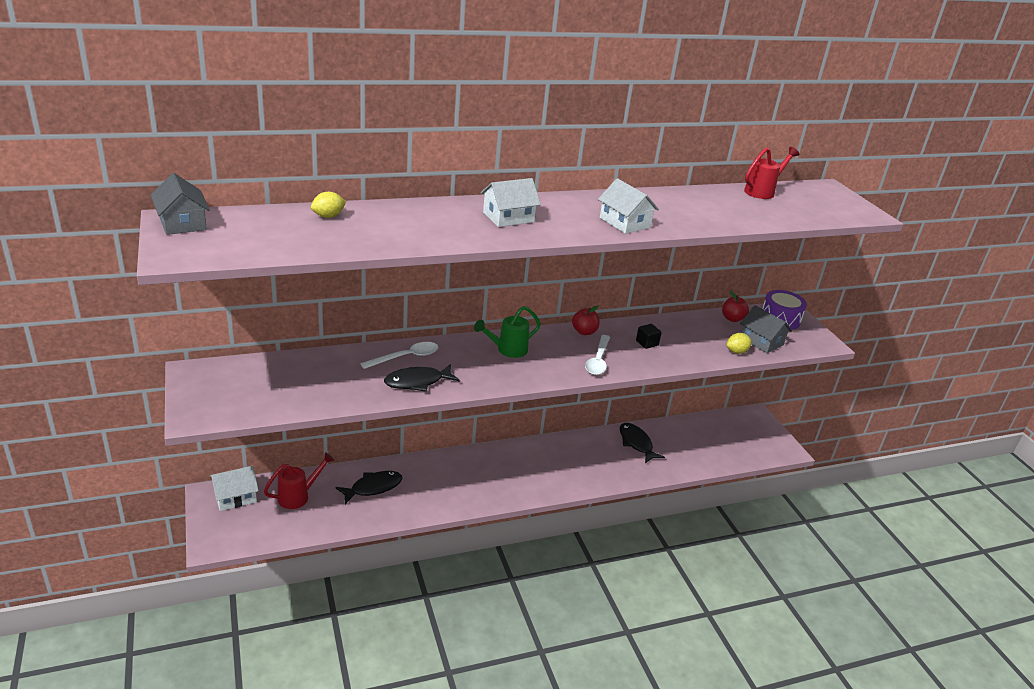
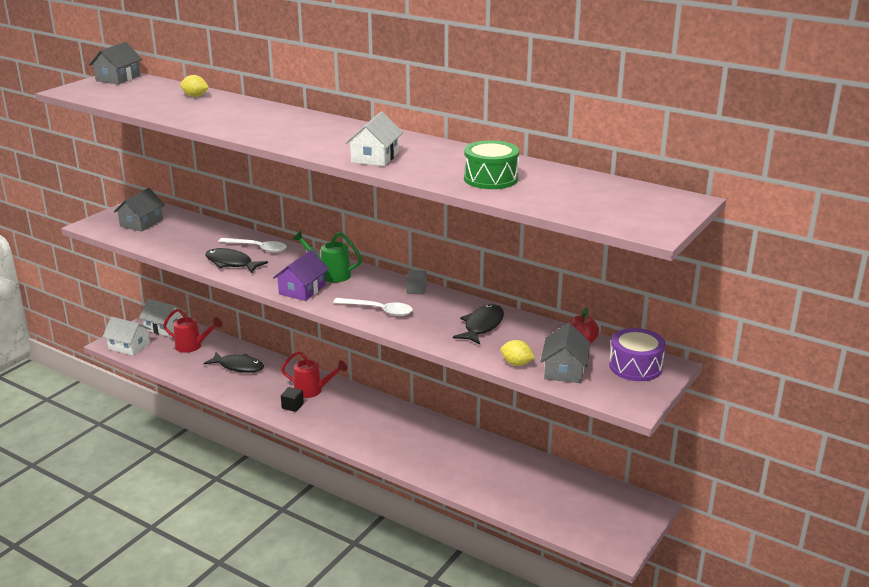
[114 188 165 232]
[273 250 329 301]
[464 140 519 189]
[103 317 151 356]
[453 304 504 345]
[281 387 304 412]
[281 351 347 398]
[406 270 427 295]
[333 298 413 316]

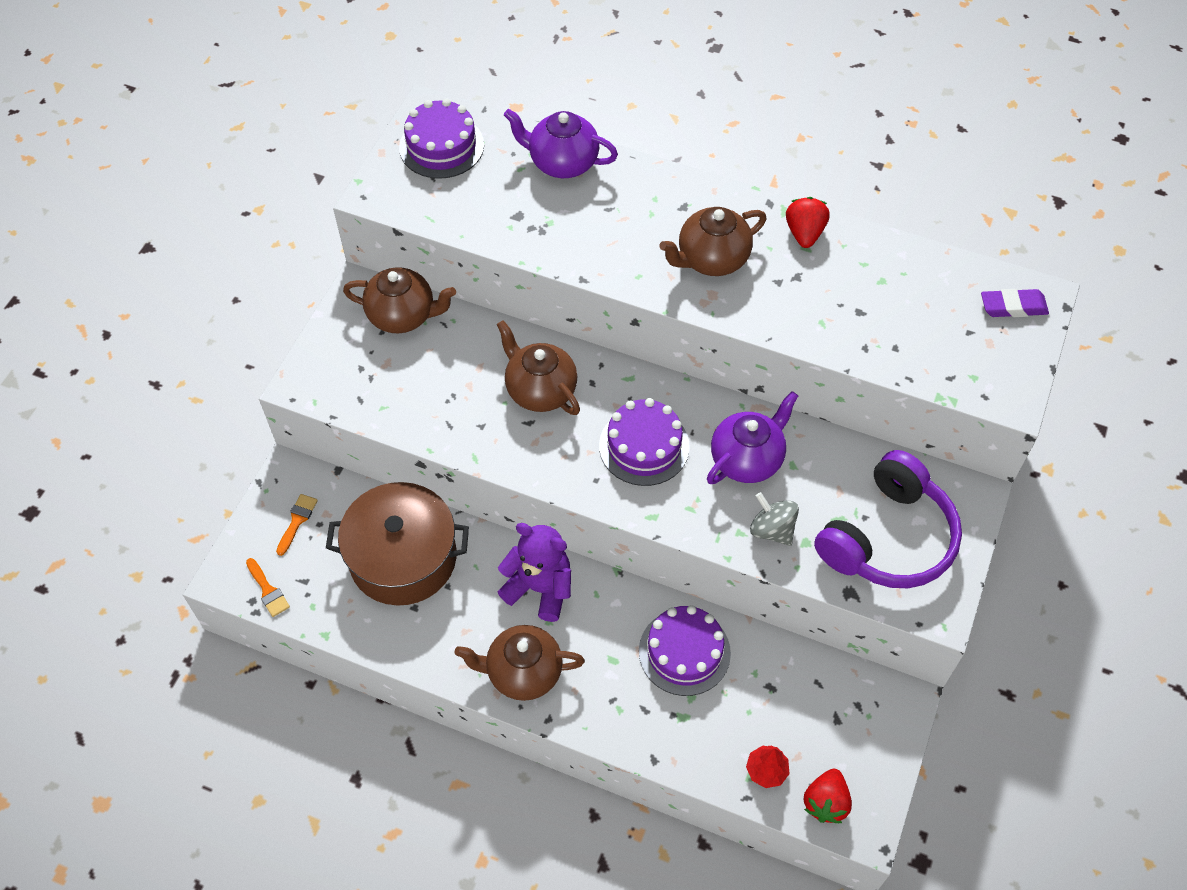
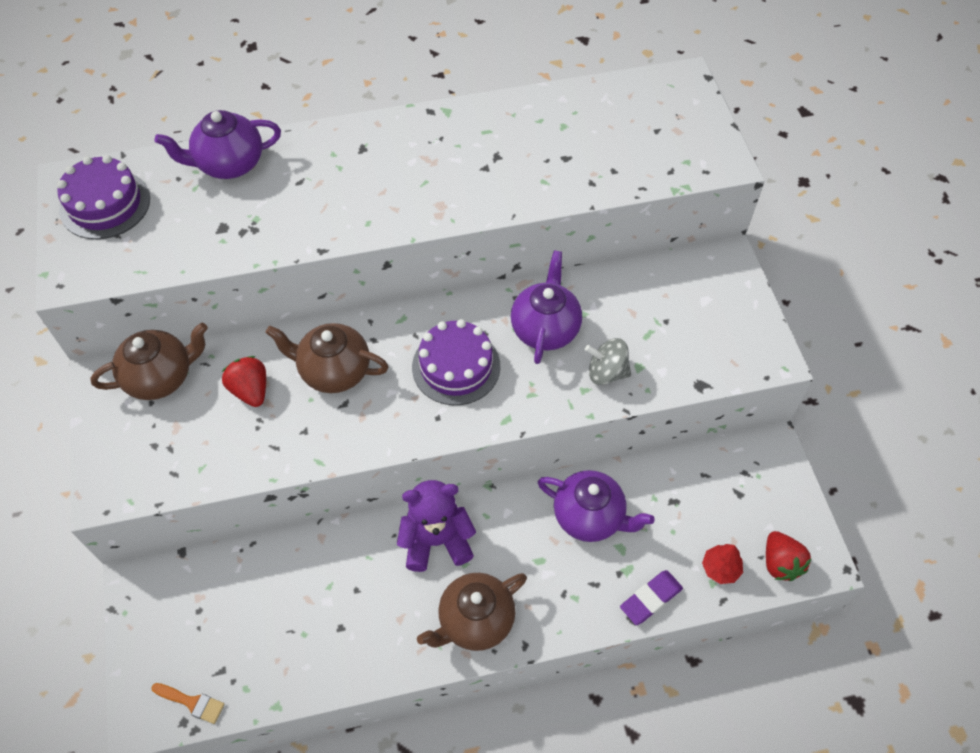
[276 494 318 556] (first image)
[326 482 469 606] (first image)
[660 207 766 276] (first image)
[814 450 962 588] (first image)
[222 356 266 407]
[620 570 683 625]
[538 470 655 542]

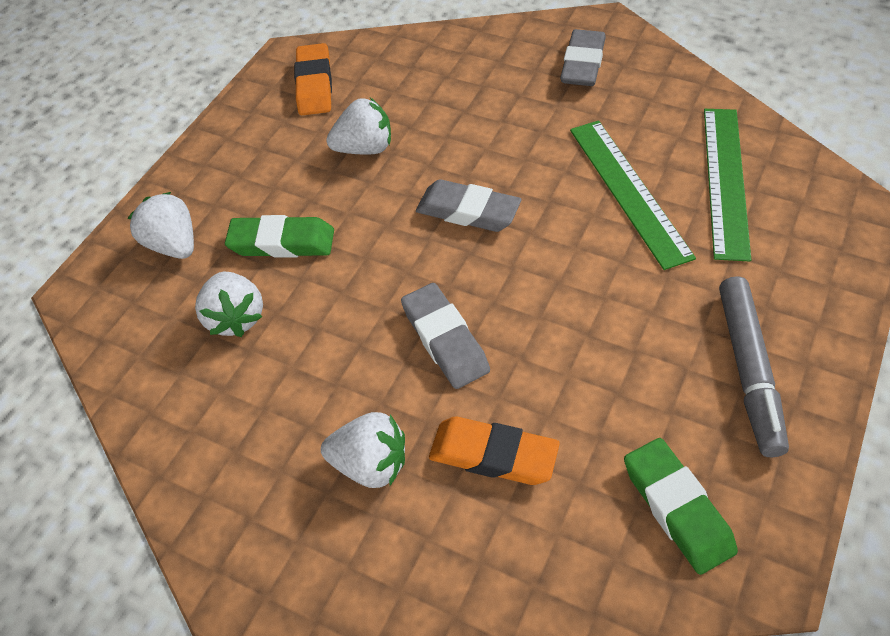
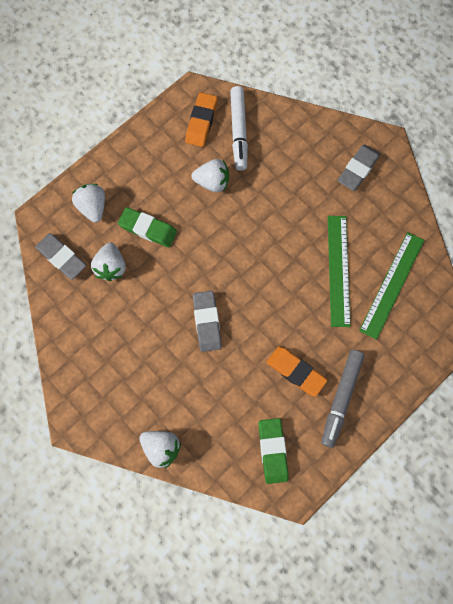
[230 86 248 171]
[139 431 181 468]
[35 233 86 280]
[267 346 327 397]

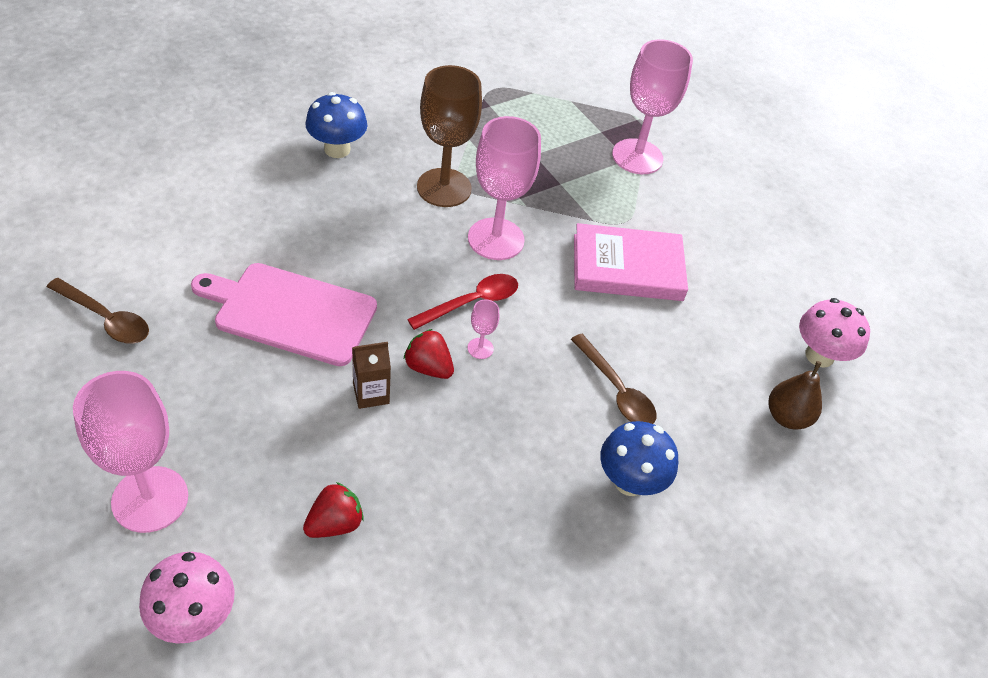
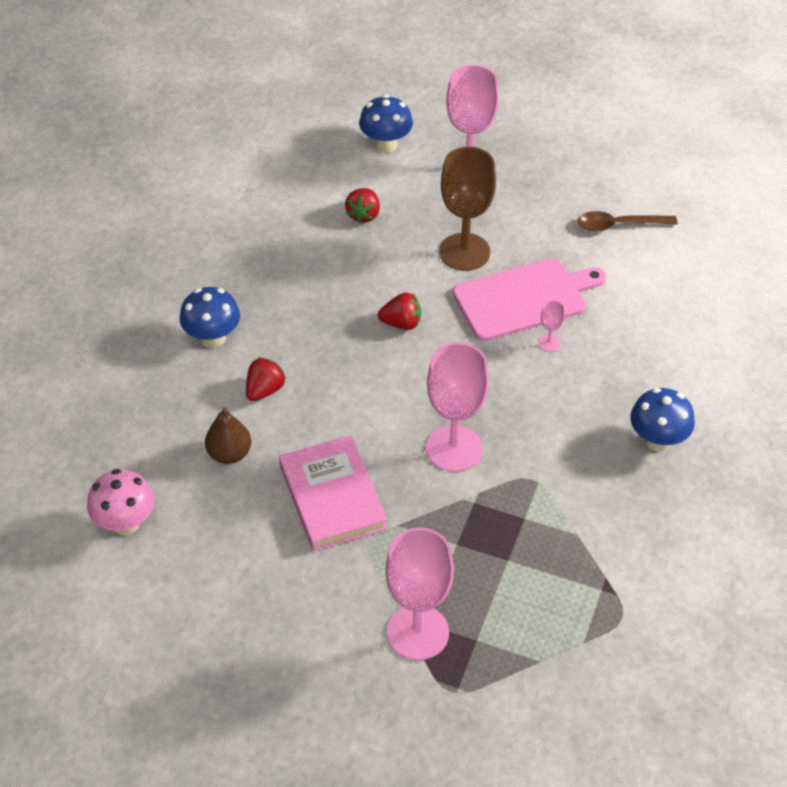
[352 342 391 409] (first image)
[407 274 518 330] (first image)
[439 147 496 271]
[538 300 565 352]
[205 407 251 464]
[246 358 286 401]
[359 95 413 153]
[279 435 387 551]

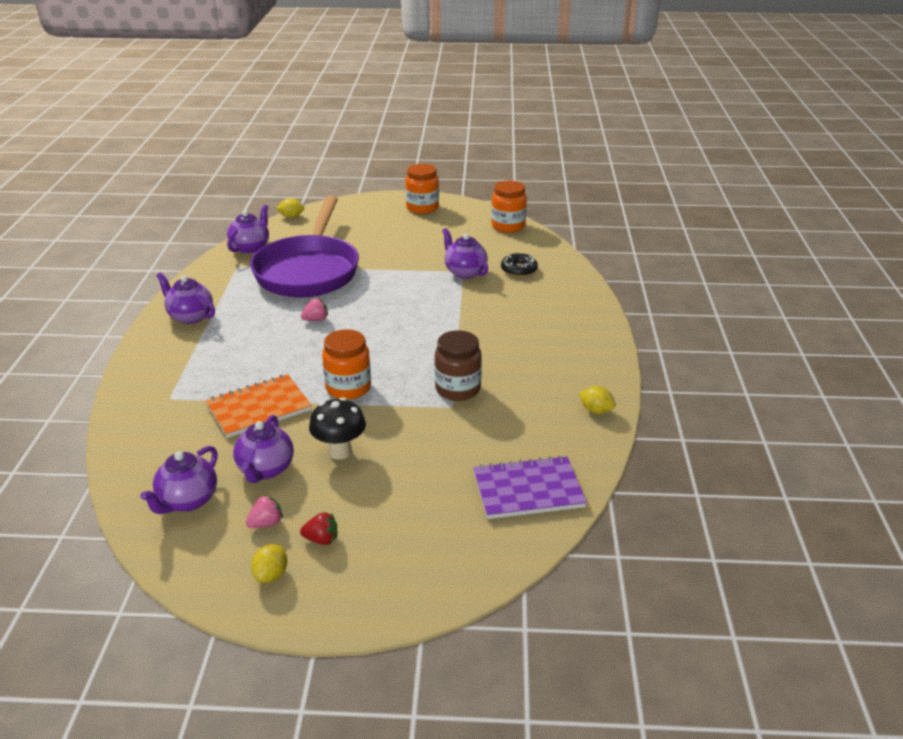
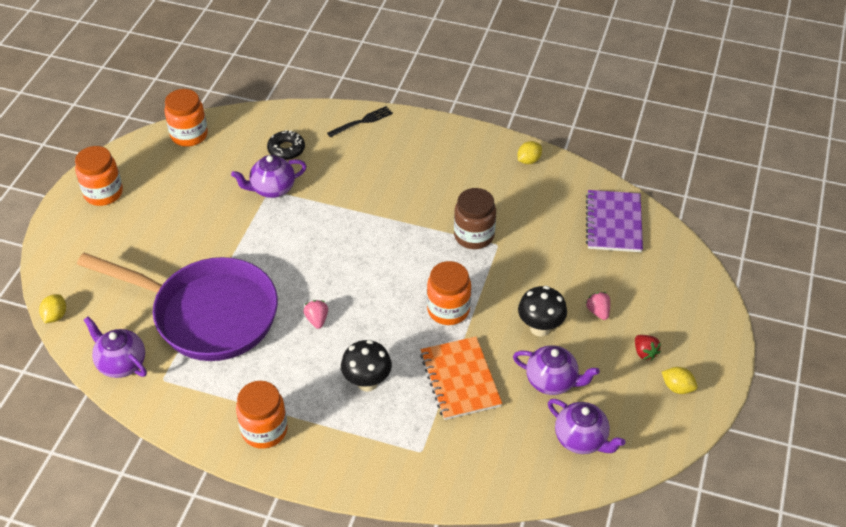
[327 106 393 138]
[341 340 392 392]
[586 292 610 320]
[236 381 288 449]
[635 335 661 360]

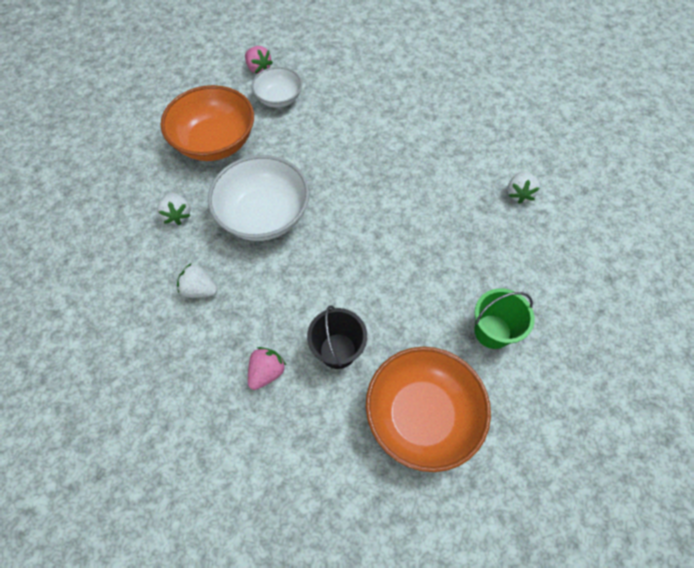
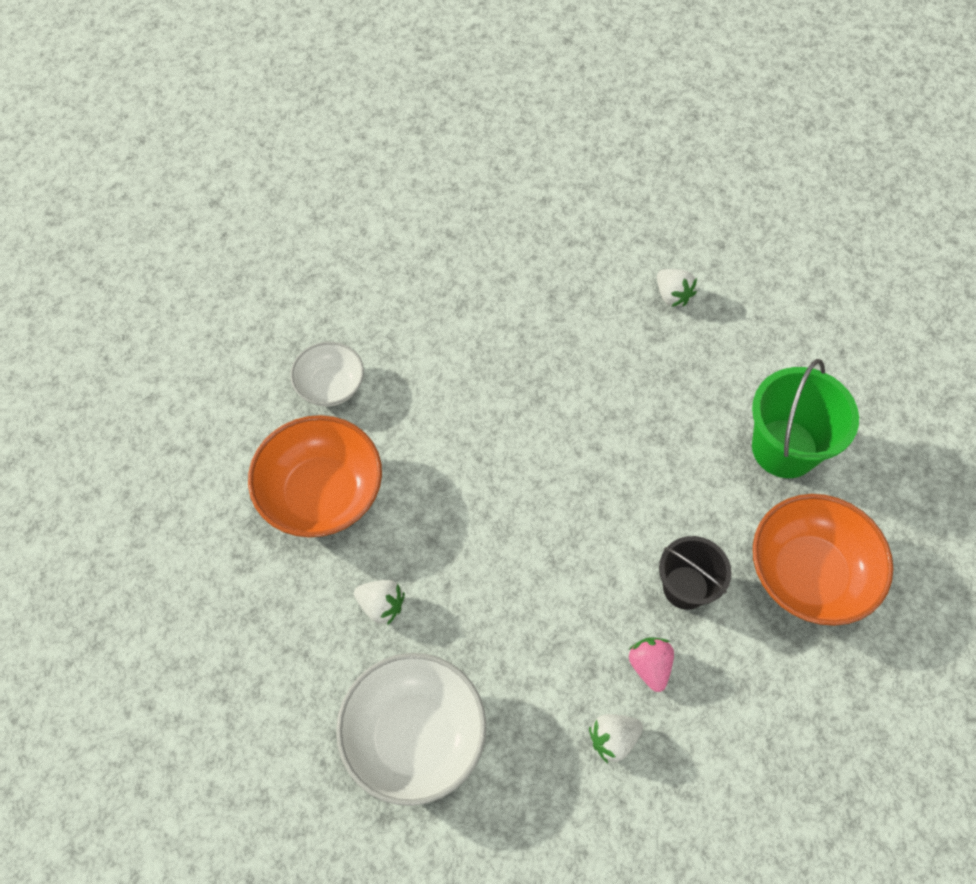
[245 46 273 74] (first image)
[589 714 643 763]
[336 653 486 806]
[752 359 859 478]

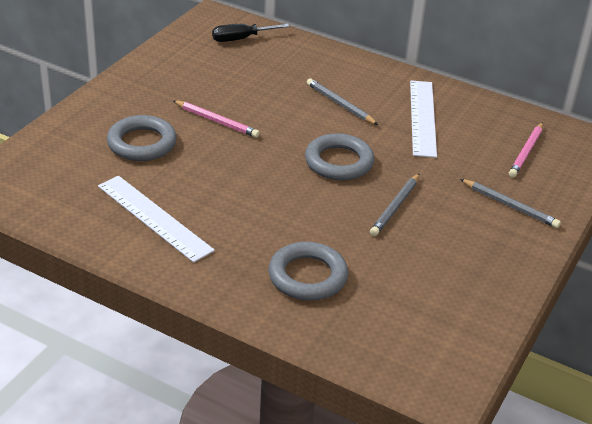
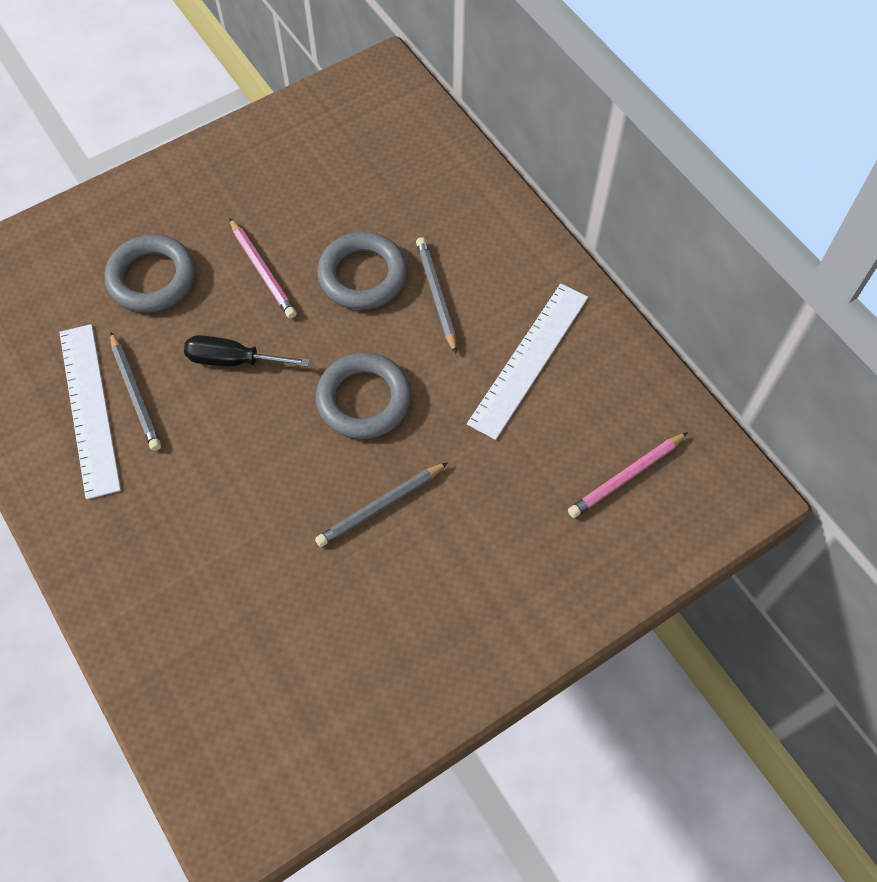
[184 335 309 367]
[317 232 407 310]
[110 331 161 451]

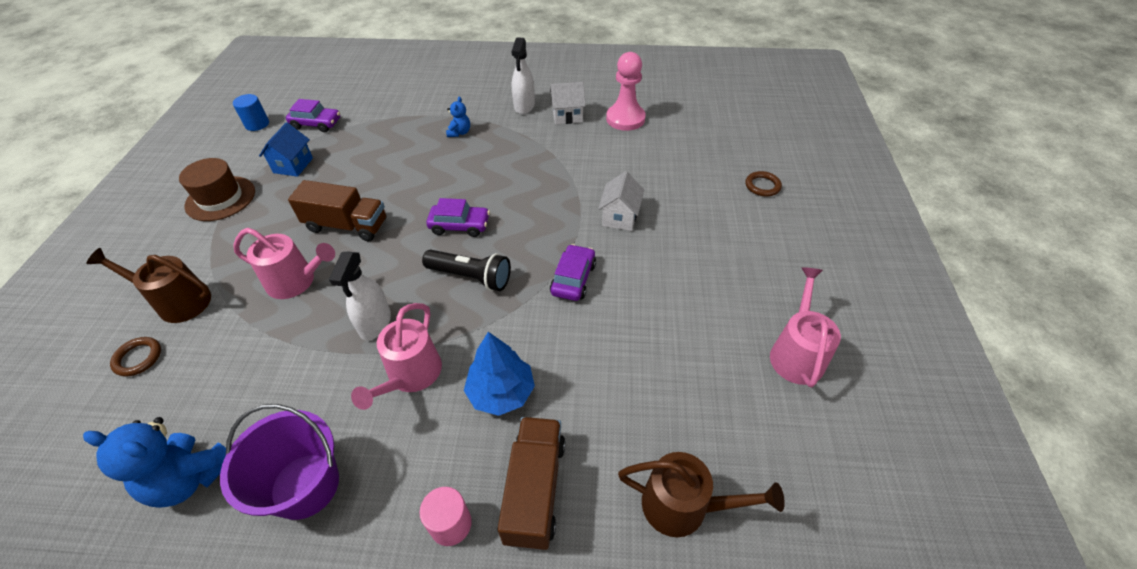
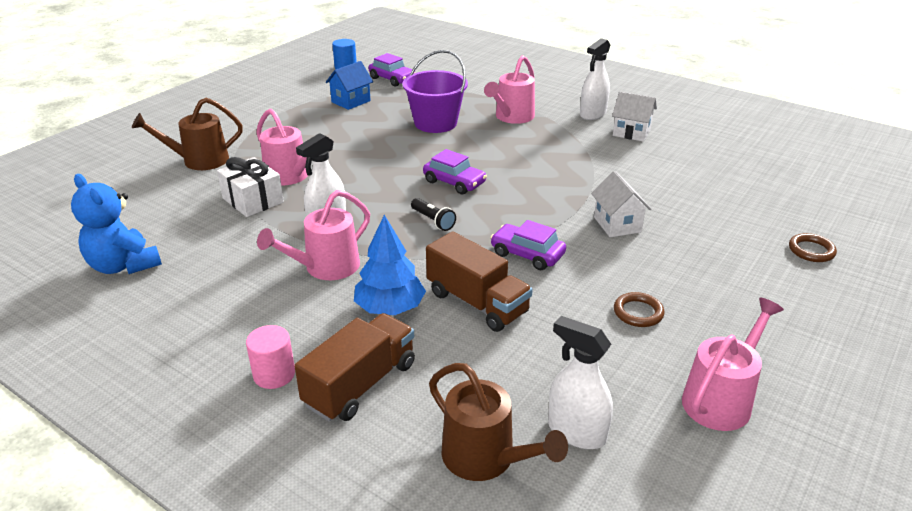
[179 158 255 221] (first image)
[606 52 646 131] (first image)
[217 157 284 217]
[548 316 613 449]
[614 292 664 327]
[402 50 468 133]
[426 231 533 332]
[484 55 535 124]
[132 98 243 170]
[490 220 566 270]
[591 171 652 237]
[411 198 456 231]

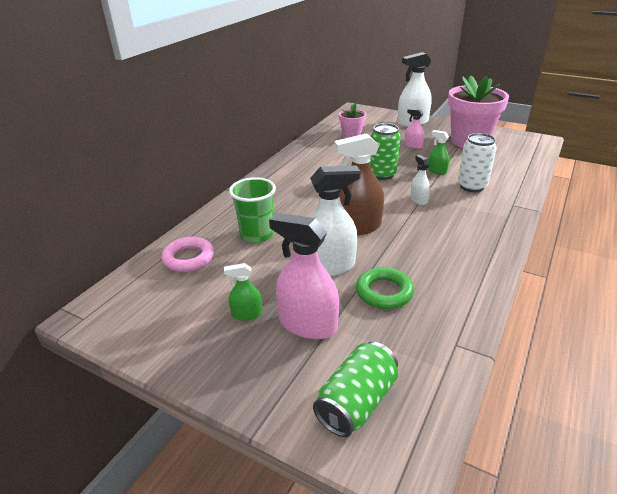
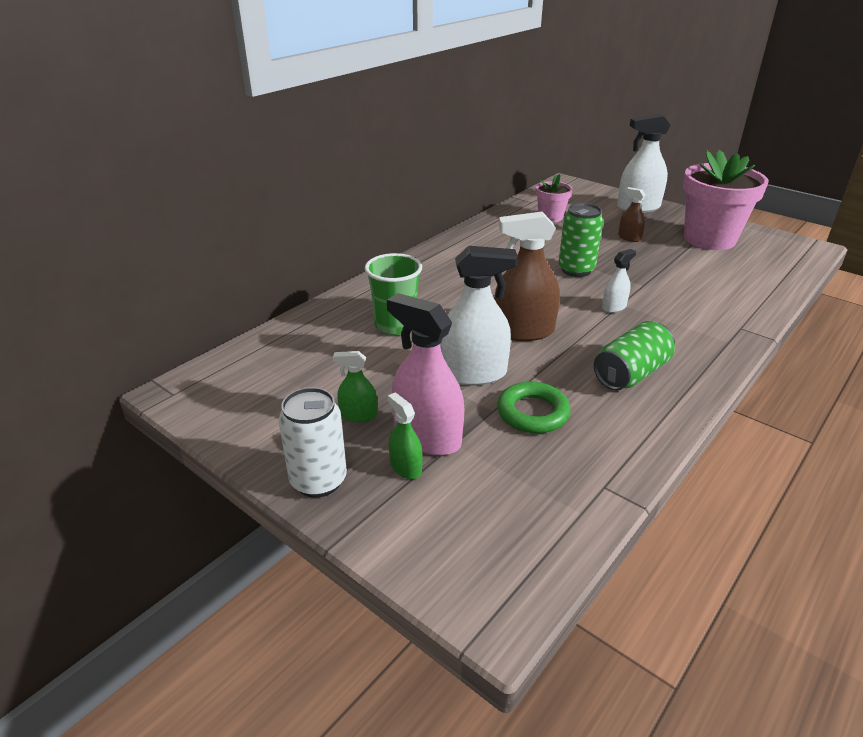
[161 236 214 272] (first image)
[593 321 675 390]
[388 393 422 479]
[279 387 347 498]
[618 187 646 242]
[602 249 636 313]

